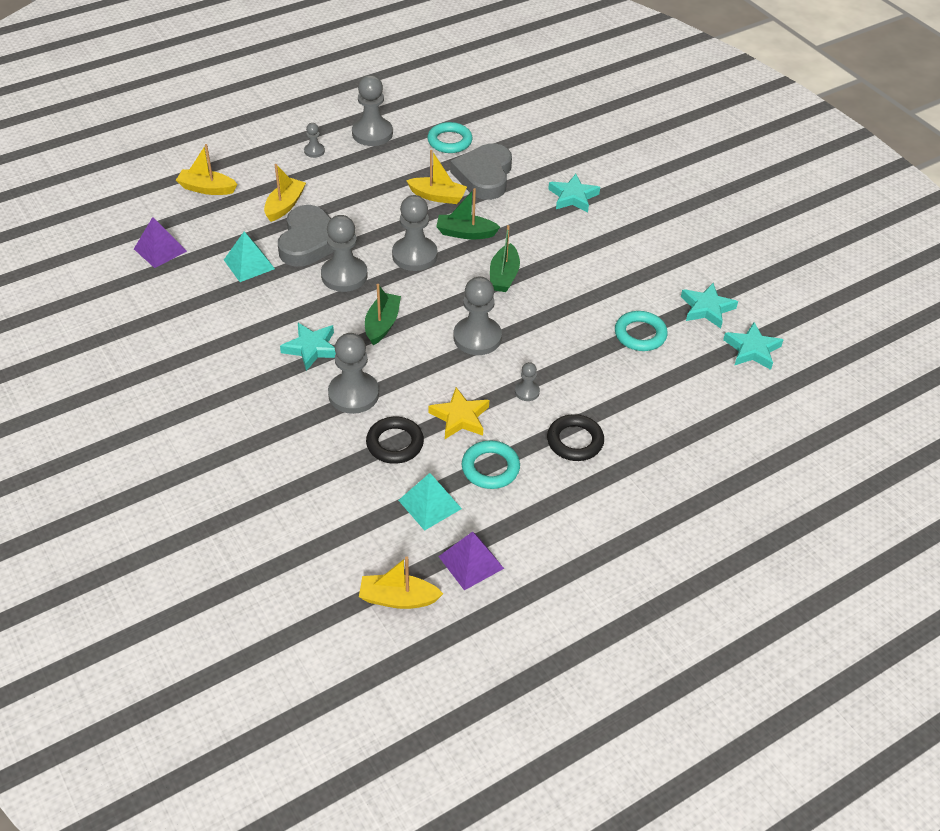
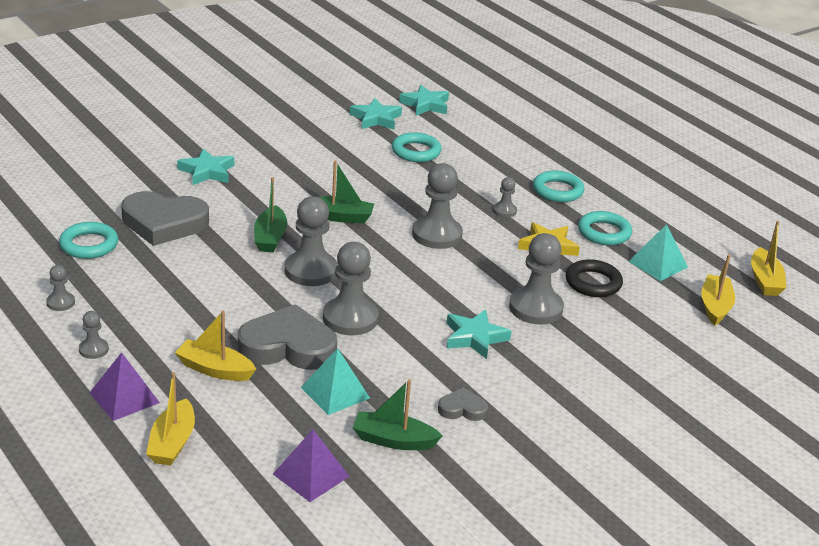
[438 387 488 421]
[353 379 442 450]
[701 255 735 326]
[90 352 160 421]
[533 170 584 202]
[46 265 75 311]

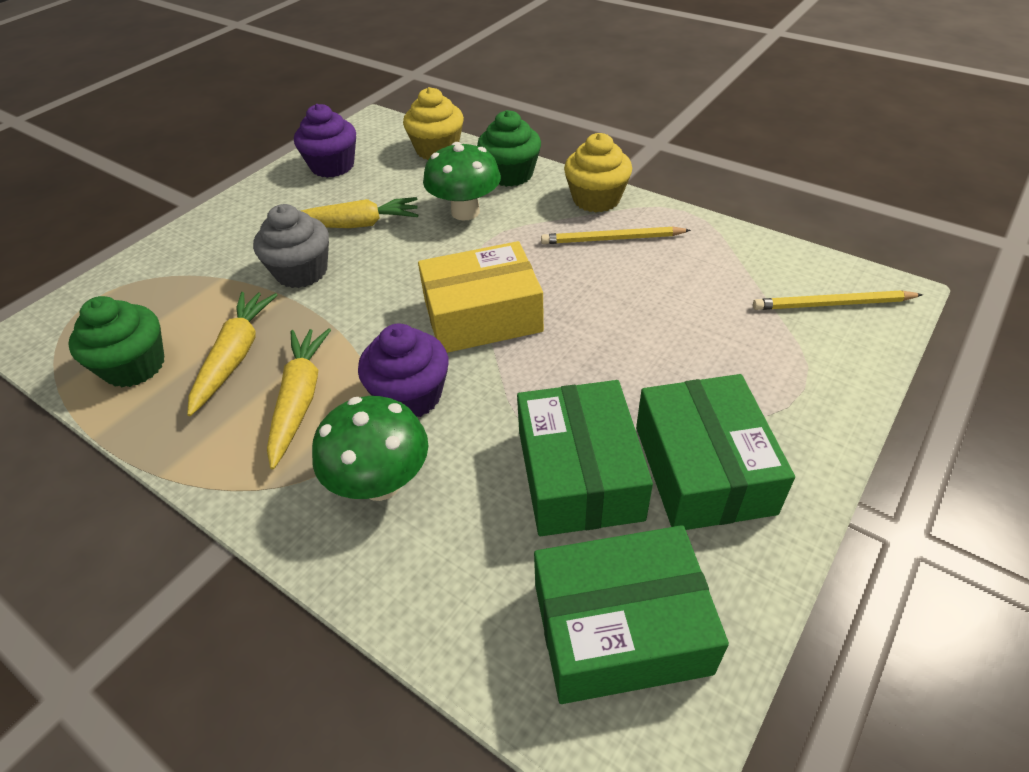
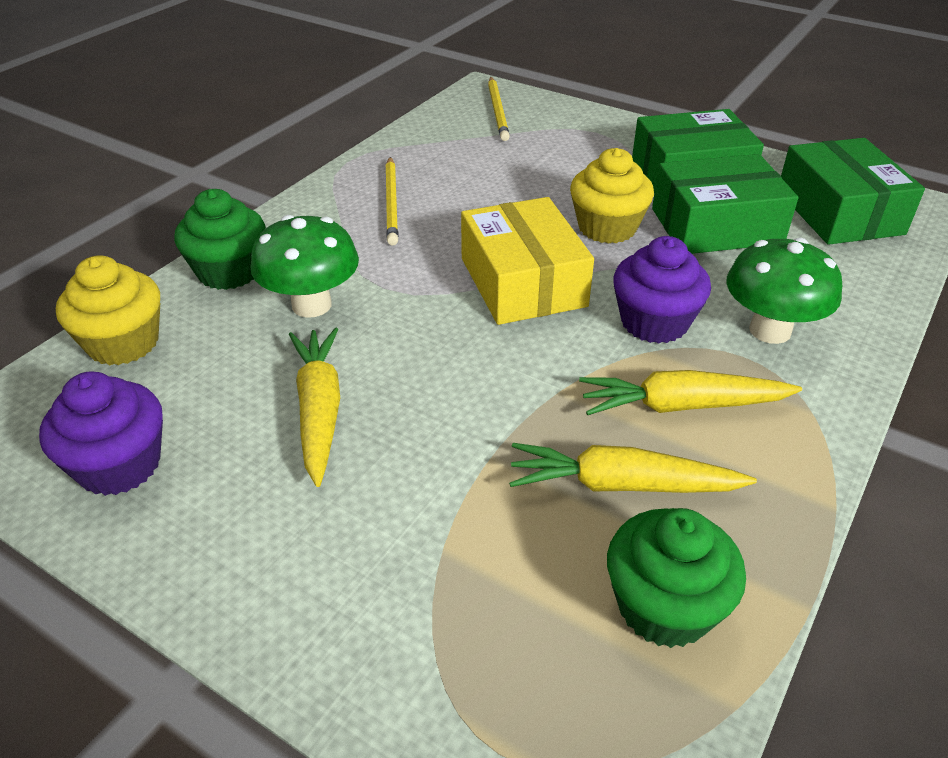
[253 204 329 288] (first image)
[570 148 654 244]

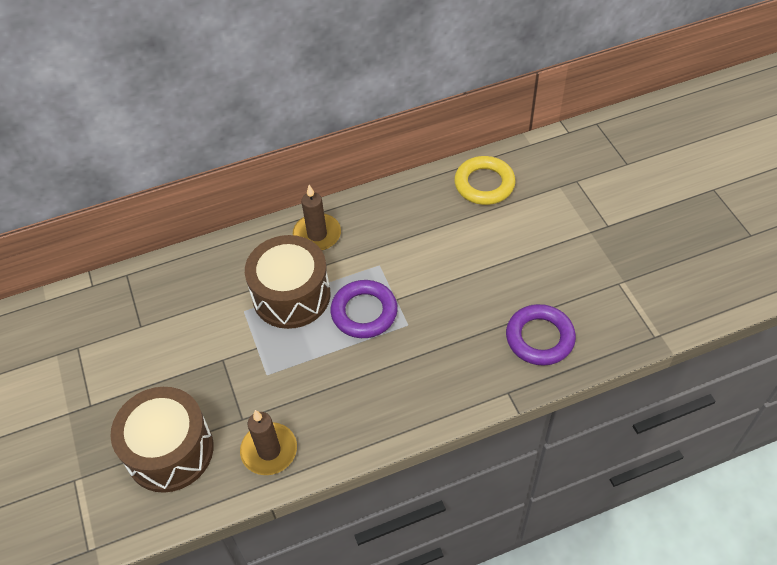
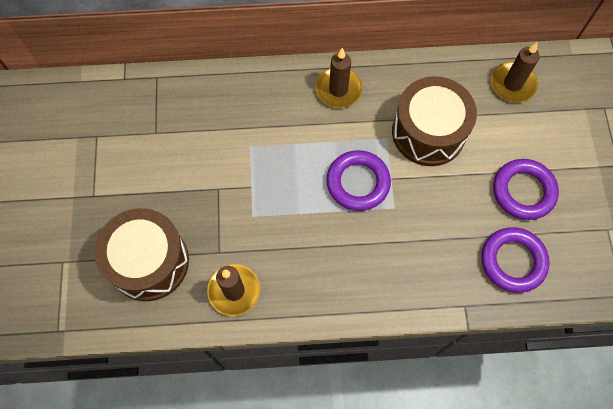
[493 159 559 220]
[392 76 477 166]
[491 42 540 103]

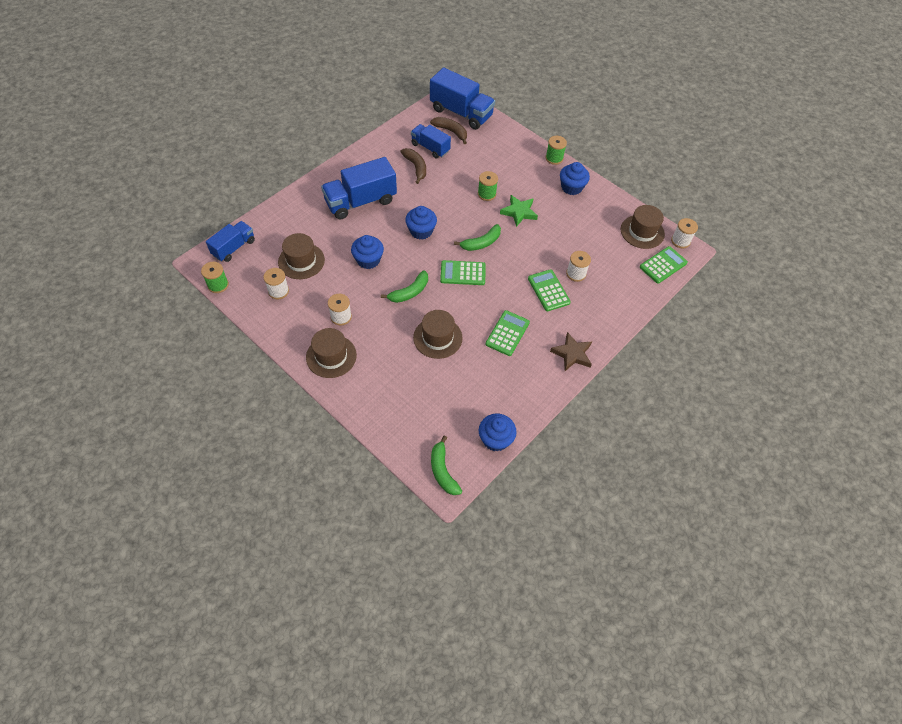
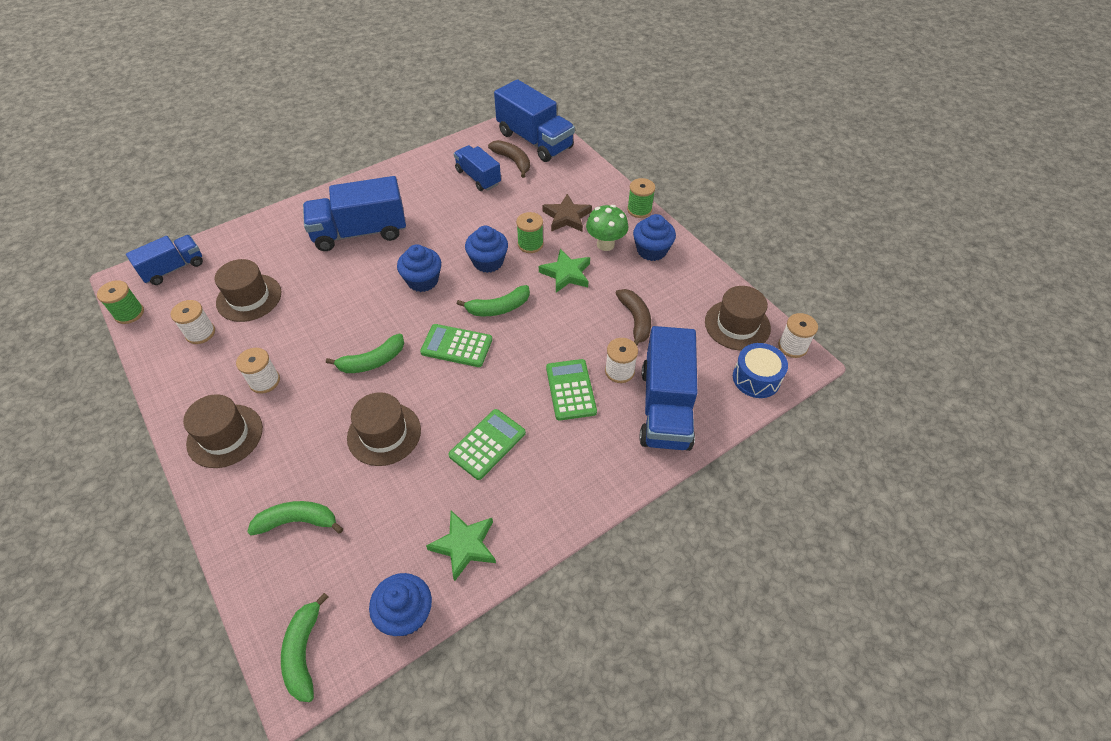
[247 501 343 535]
[426 511 496 581]
[586 205 628 251]
[639 326 697 451]
[465 226 508 273]
[615 289 651 345]
[542 194 592 232]
[733 343 788 398]

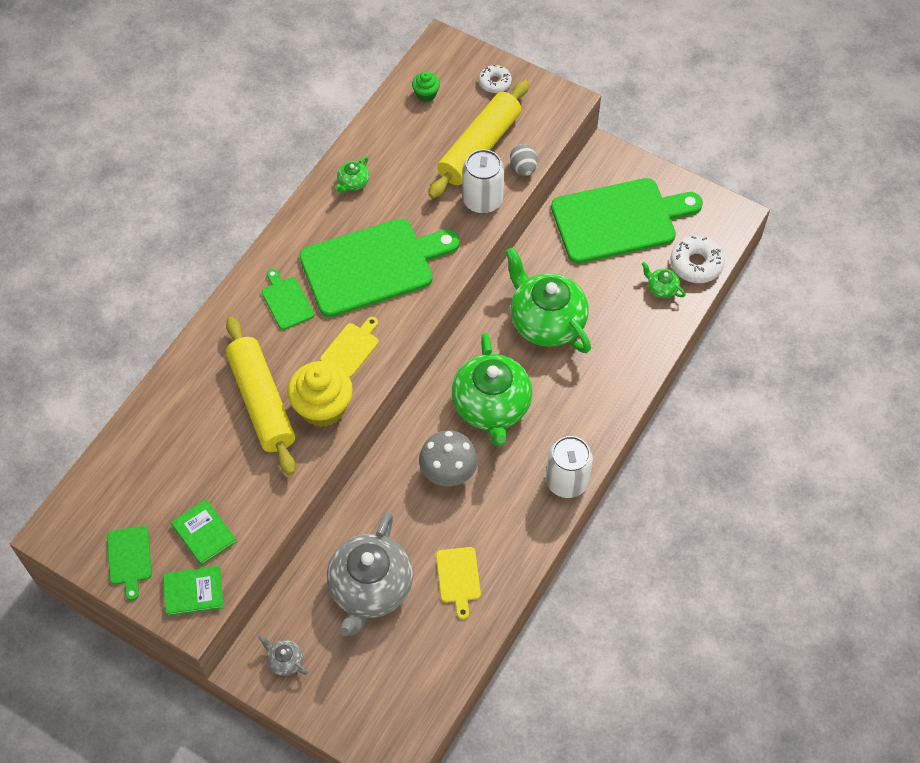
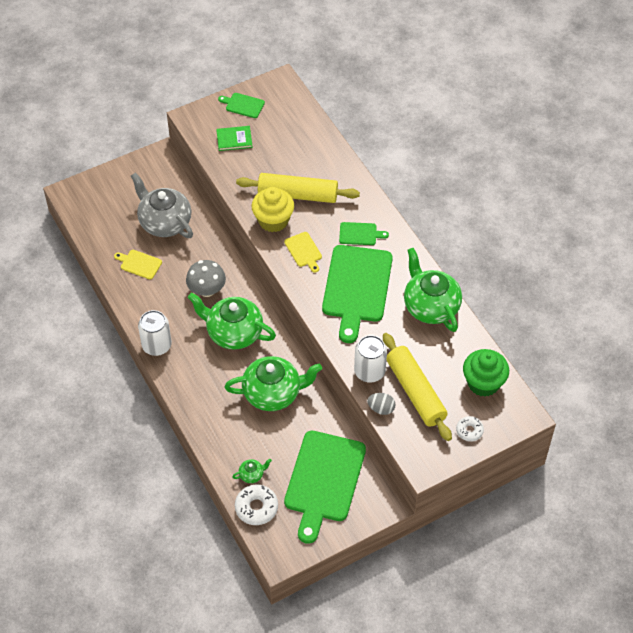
[163 566 224 616] (first image)
[258 635 308 676] (first image)
[404 248 462 332]
[463 349 509 397]

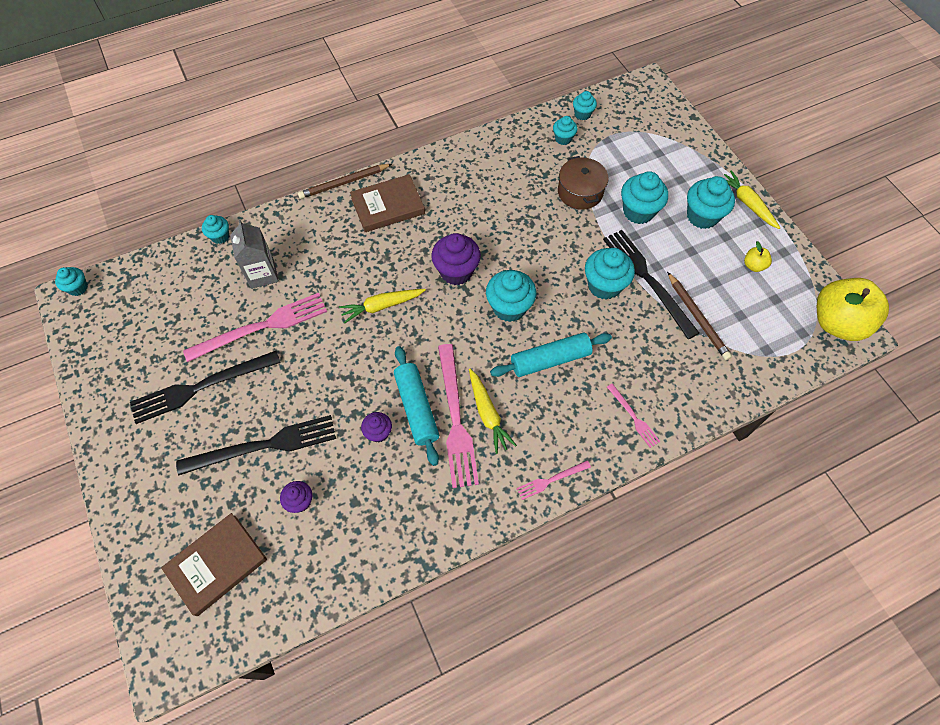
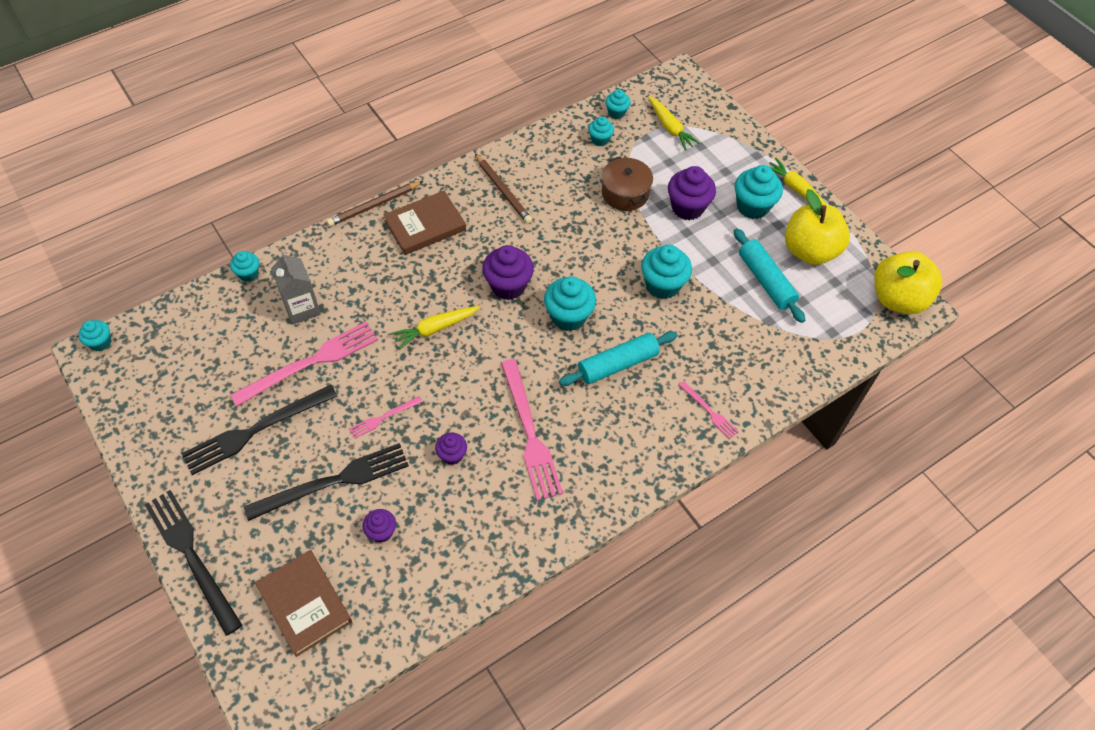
[734 228 805 323]
[648 96 700 151]
[349 396 423 439]
[145 490 242 636]
[475 154 532 224]
[668 166 716 220]
[255 550 352 657]
[785 189 850 265]

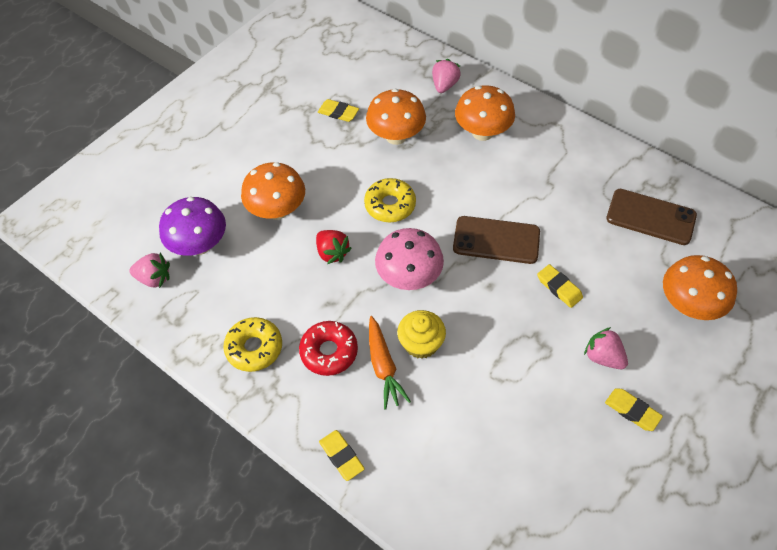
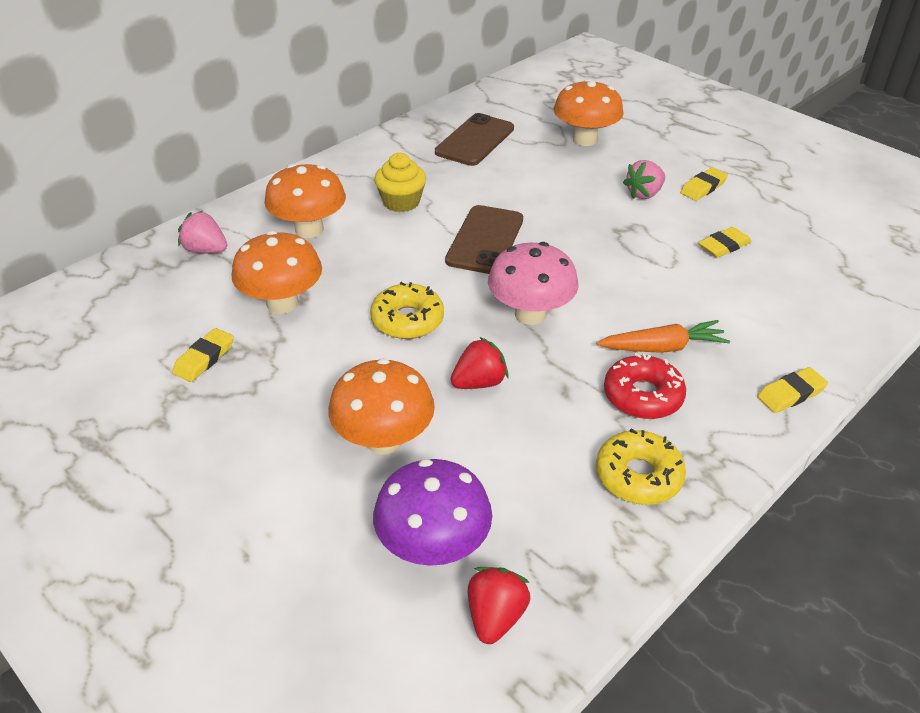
[374 153 426 212]
[698 227 752 258]
[468 567 530 644]

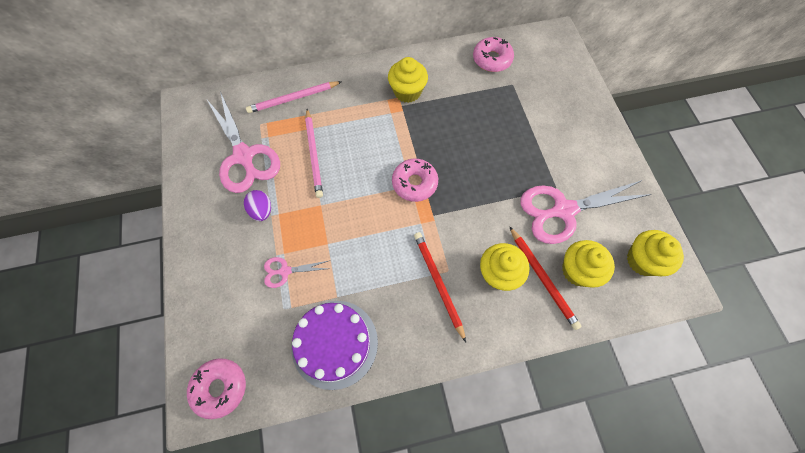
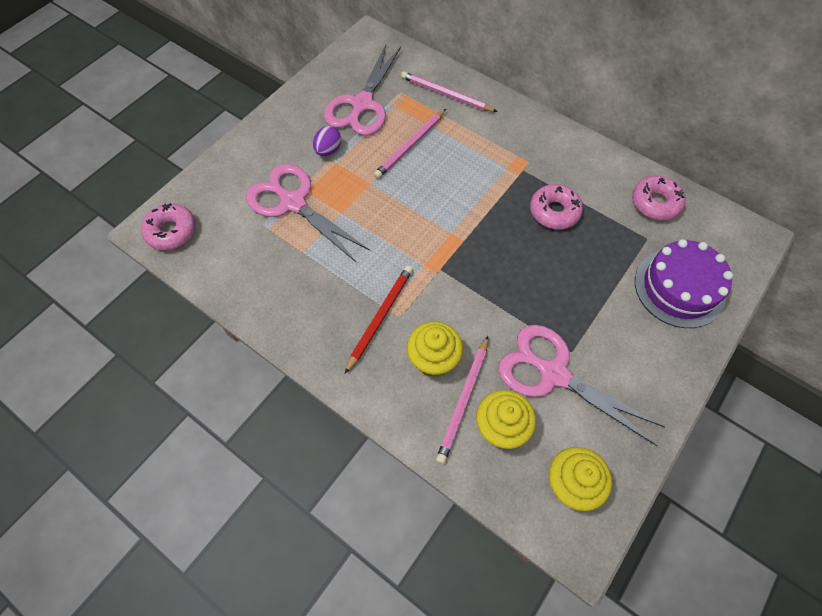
[388 57 428 103] (first image)
[635 239 733 328]
[530 184 583 229]
[436 336 488 464]
[246 164 370 262]

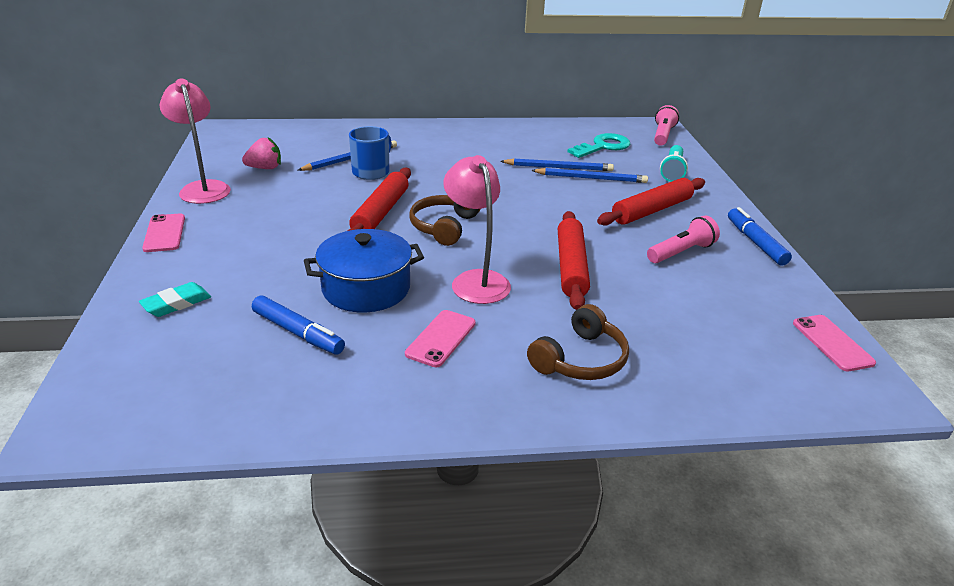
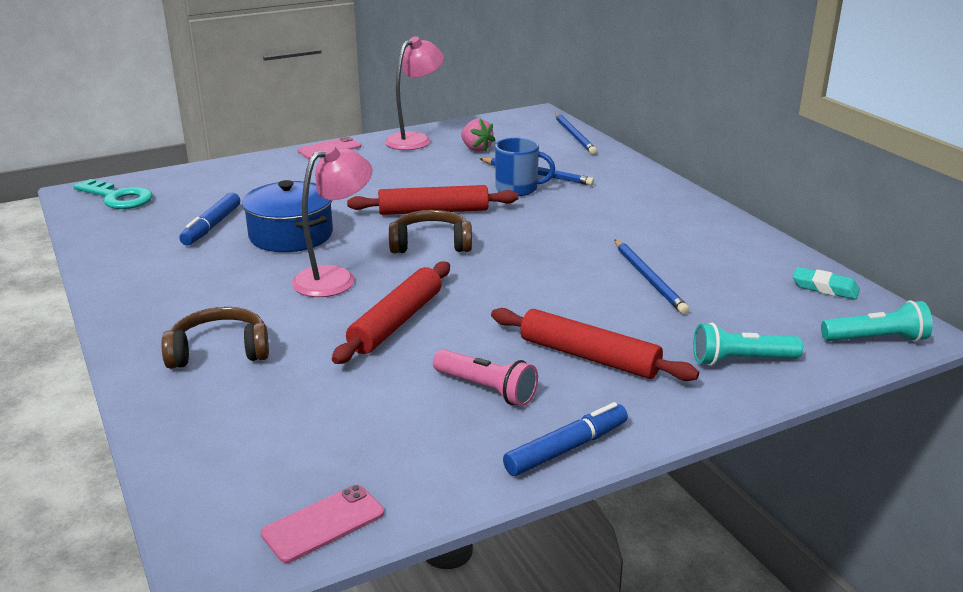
[405 310 476 367] (first image)
[793 267 860 299]
[555 113 597 154]
[73 179 153 209]
[821 300 933 342]
[161 307 269 369]
[332 262 450 364]

